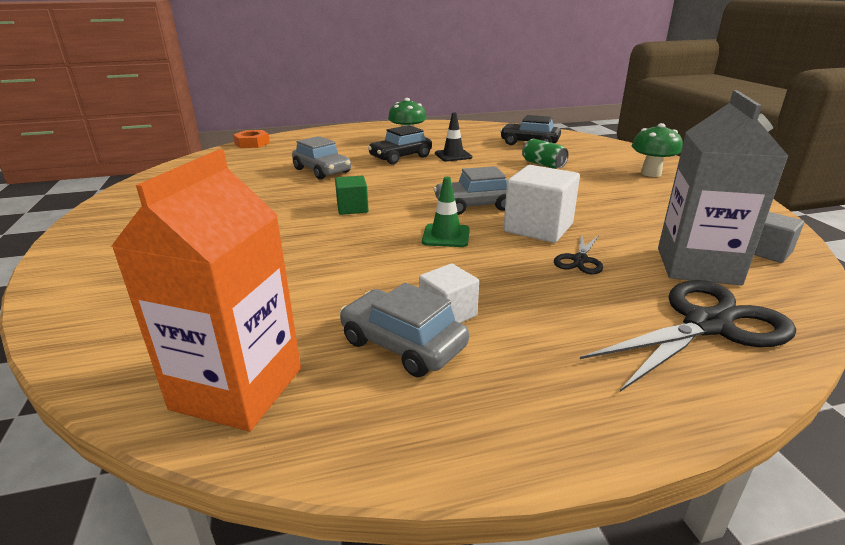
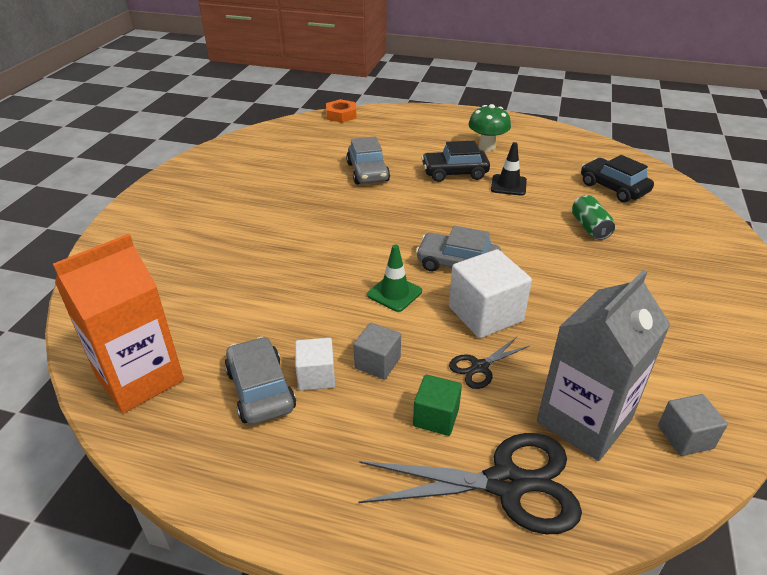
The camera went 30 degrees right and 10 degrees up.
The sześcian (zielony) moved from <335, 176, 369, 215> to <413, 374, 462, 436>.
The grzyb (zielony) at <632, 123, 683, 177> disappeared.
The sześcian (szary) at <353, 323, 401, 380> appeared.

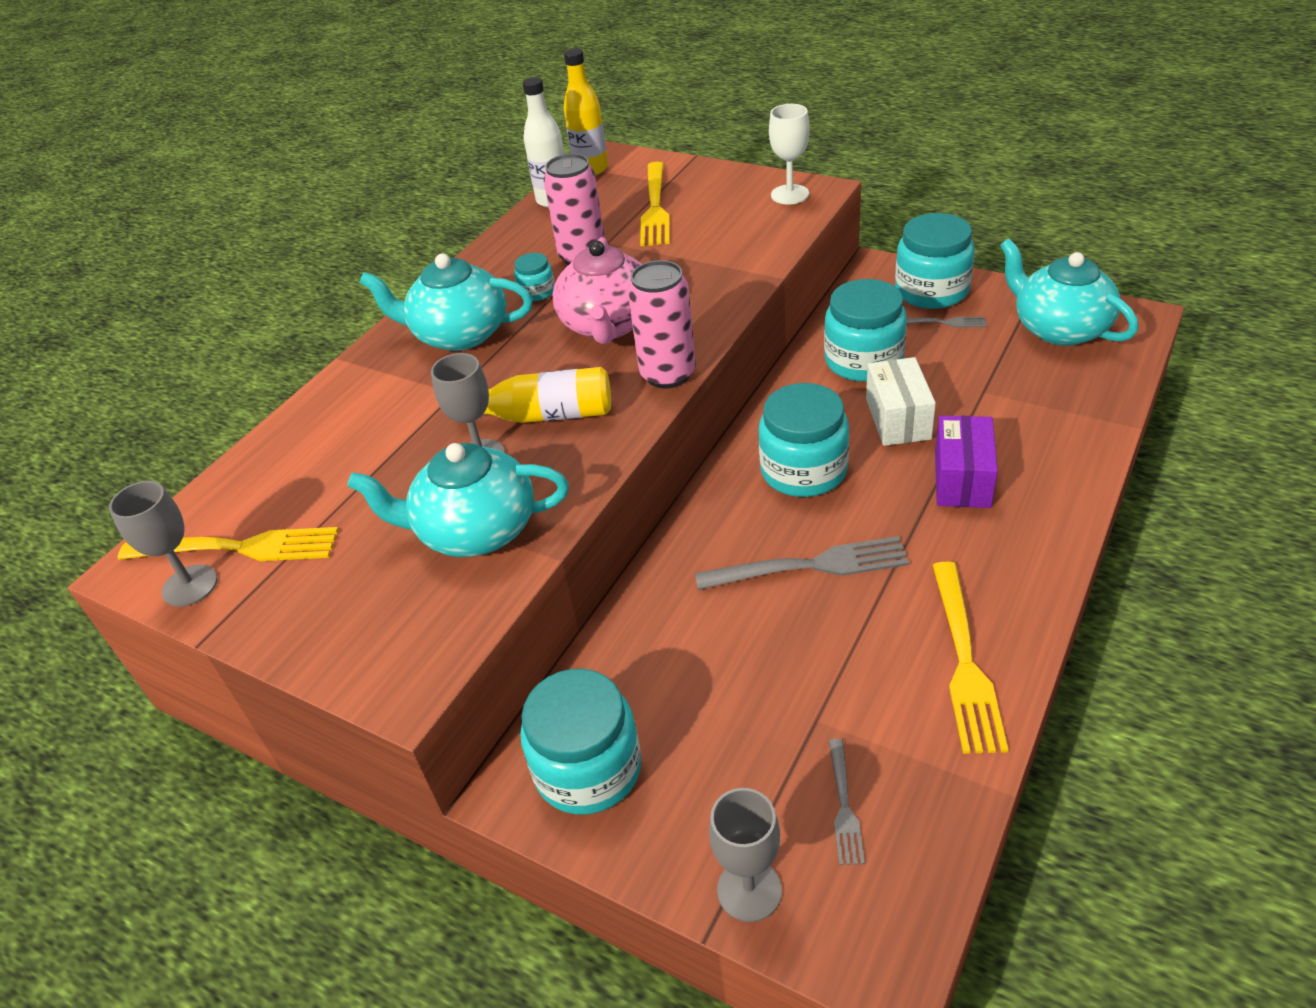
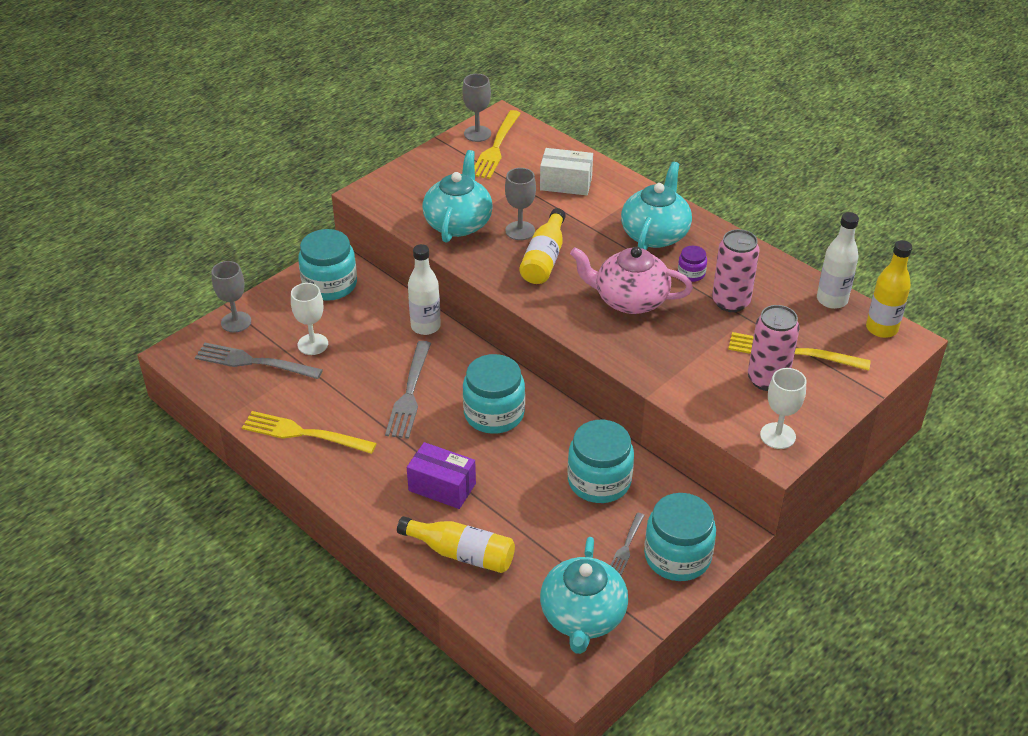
The camera went 100 degrees right and 0 degrees up.
The słoik (turkusowy) at <514, 253, 555, 301> became the słoik (fioletowy) at <678, 246, 707, 282>.
The puszka (różowy) moved from <628, 260, 696, 388> to <748, 305, 800, 391>.
The widelec (szary) at <829, 739, 865, 865> changed to 1.87 times the size.
The pudełko (biały) moved from <866, 357, 936, 446> to <540, 148, 593, 195>.
The imbryk (turkusowy) at <1000, 239, 1138, 346> turned 120 degrees clockwise.
The kielich (biały) at <291, 283, 328, 355> appeared.
The butelka (żółty) at <397, 516, 515, 573> appeared.
The butelka (biały) at <408, 244, 441, 335> appeared.

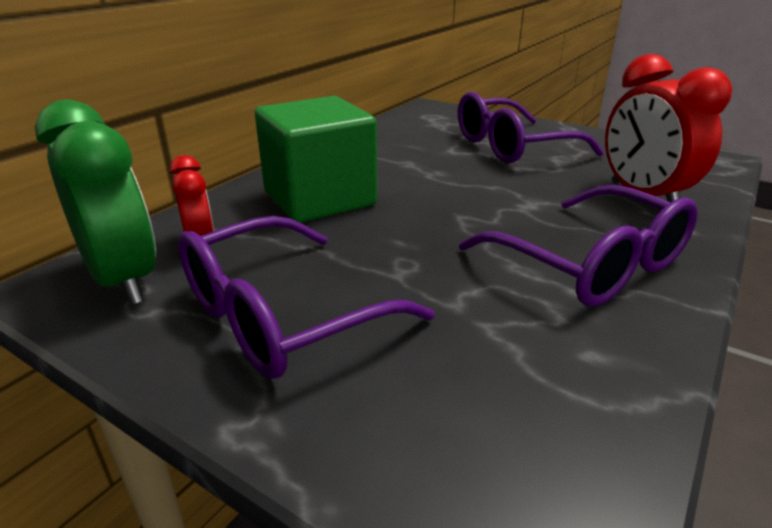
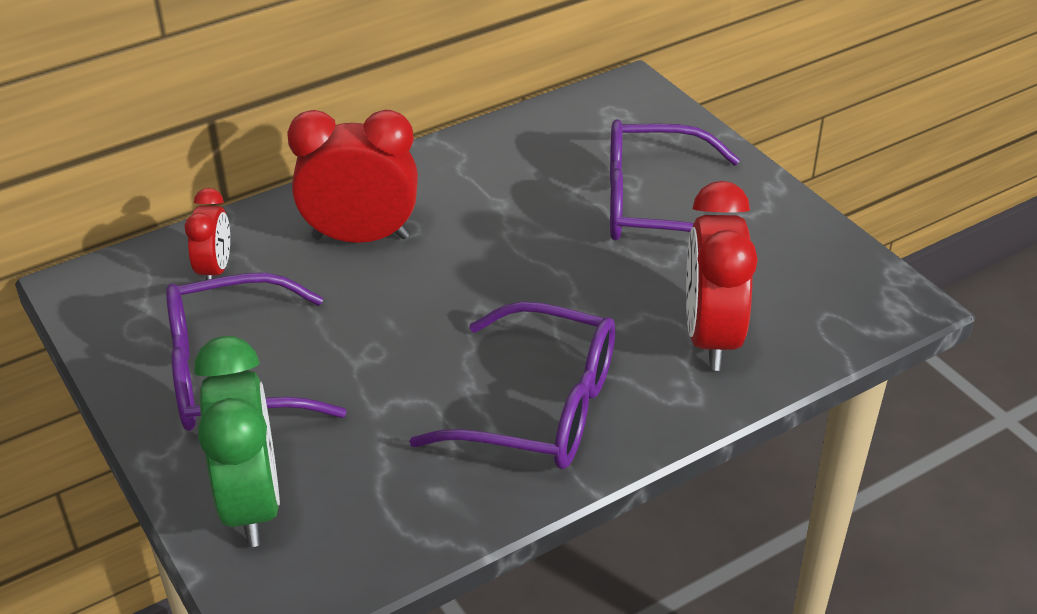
The camera went 25 degrees right and 10 degrees up.
The budzik (zielony) moved from <35, 99, 156, 305> to <194, 336, 280, 547>.
The sześcian (zielony) at <255, 96, 377, 223> was replaced by the budzik (czerwony) at <287, 110, 418, 243>.
The okulary (fioletowy) at <459, 185, 698, 306> turned 60 degrees counterclockwise.

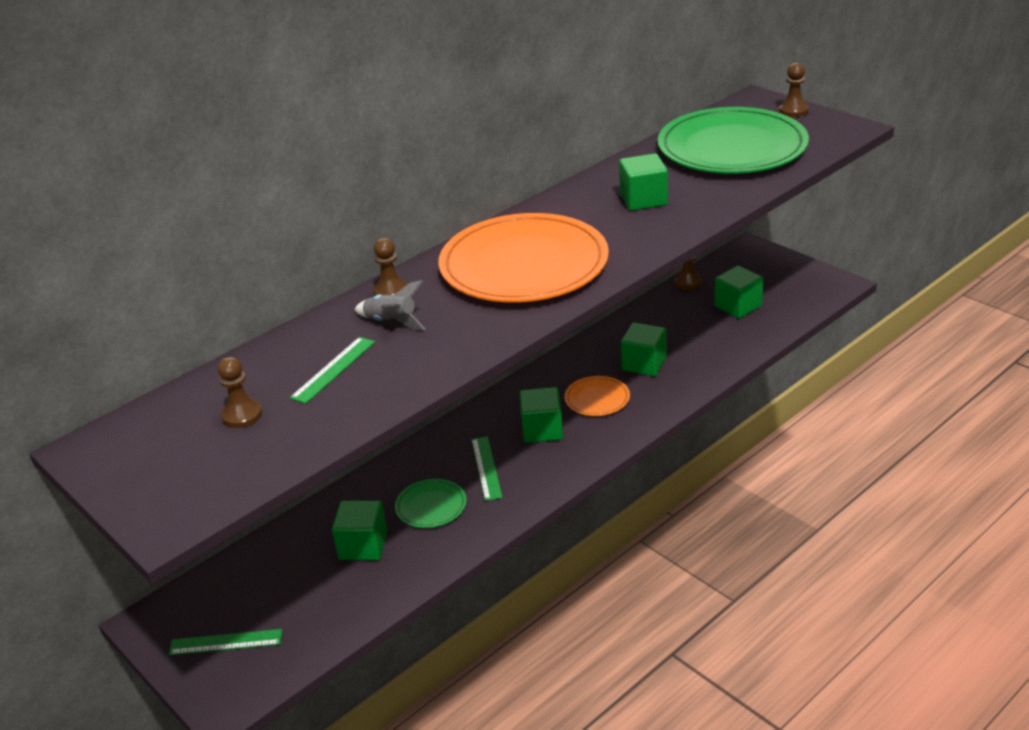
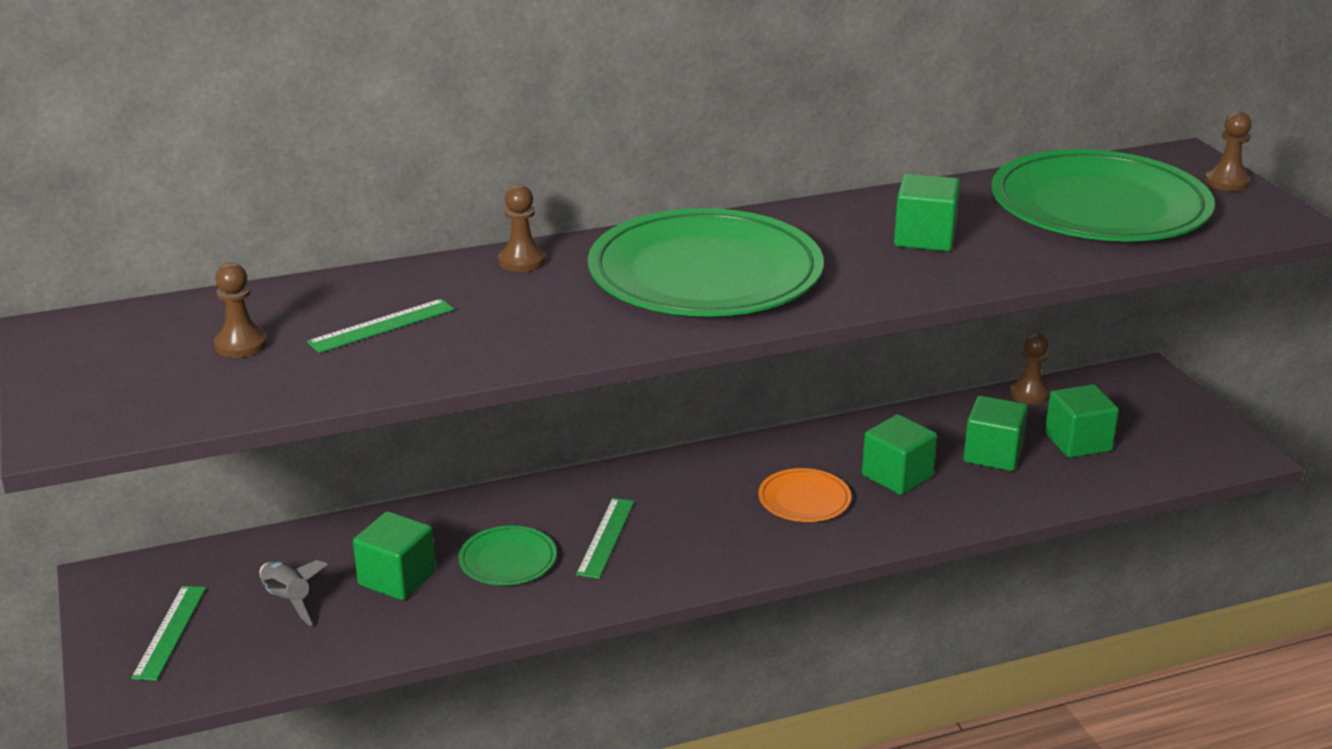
The camera went 20 degrees right and 5 degrees down.
The linijka (zielony) at <169, 629, 282, 655> turned 75 degrees clockwise.
The rakieta (szary) moved from <354, 280, 425, 330> to <259, 560, 328, 626>.
The talerz (pomarańczowy) at <438, 213, 609, 302> became the talerz (zielony) at <588, 208, 824, 317>.
The sześcian (zielony) moved from <519, 387, 563, 443> to <963, 396, 1028, 471>.

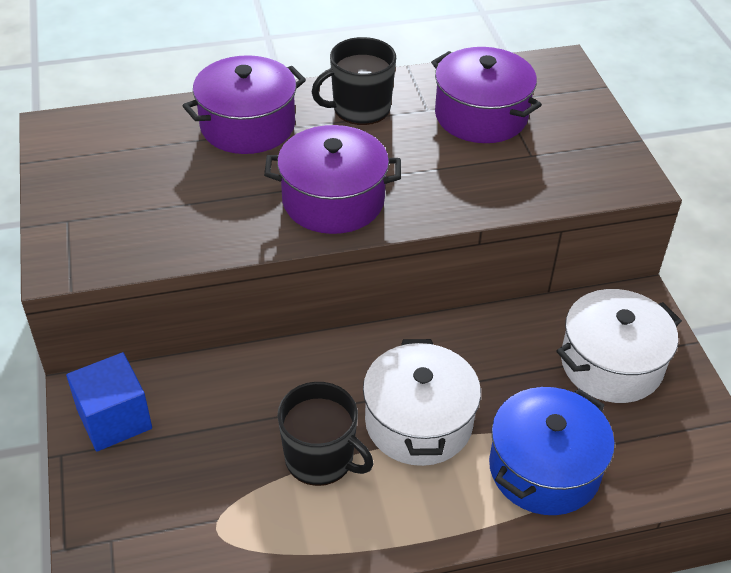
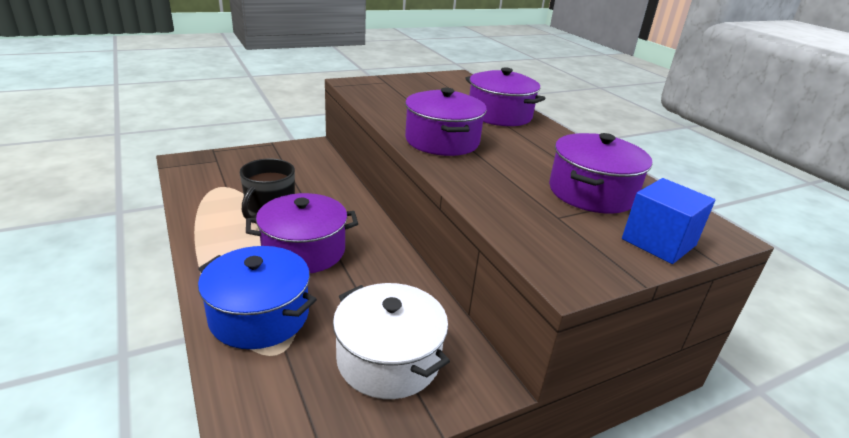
The camera went 75 degrees right and 15 degrees down.
The sześcian (niebieski) moved from <66, 352, 152, 452> to <622, 178, 715, 264>.
The kubek (czarny) at <312, 37, 396, 125> disappeared.
The garnek (biały) at <363, 339, 481, 466> became the garnek (fioletowy) at <246, 193, 358, 273>.

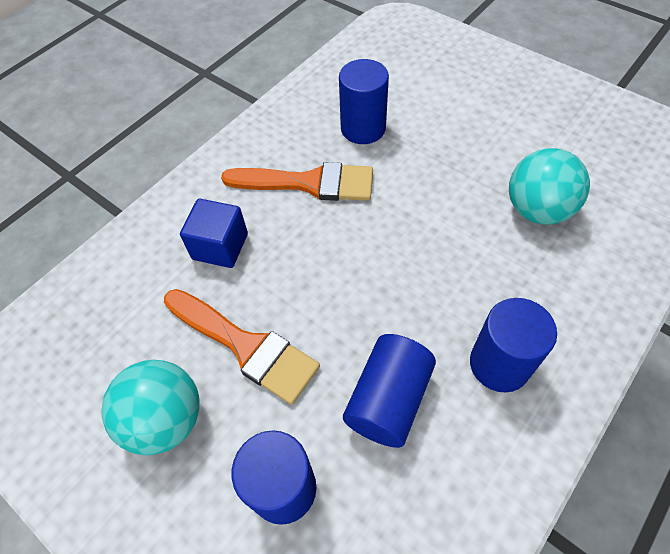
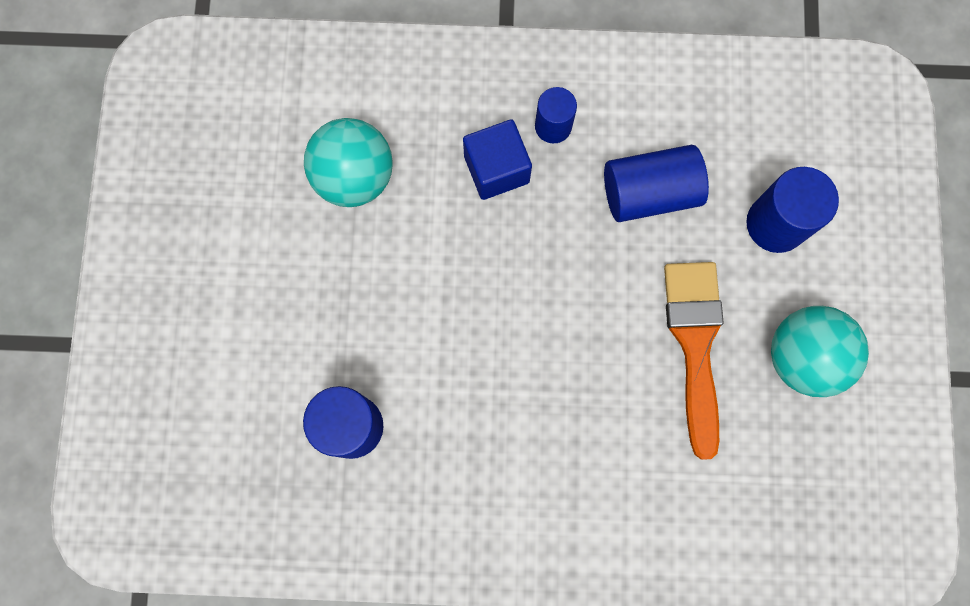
The camera went 130 degrees left and 20 degrees up.
The sześcian (niebieski) moved from <180, 199, 248, 268> to <463, 119, 532, 200>.
The pędzel (pomarańczowy) at <221, 162, 373, 201> disappeared.
The walec (niebieski) at <470, 298, 557, 392> changed to 0.63 times the size.

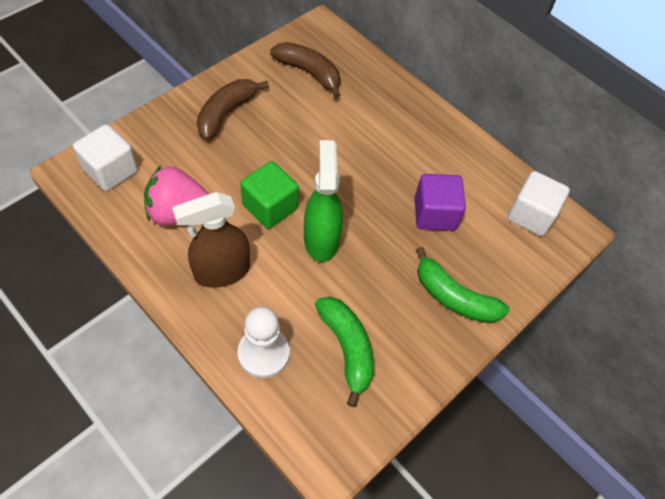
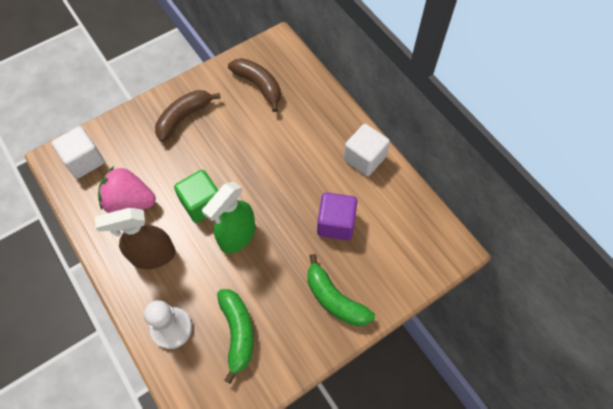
The camera went 15 degrees right and 5 degrees up.
The spryskiwacz (zielony) at <304, 140, 343, 262> turned 150 degrees counterclockwise.
The sześcian (biały) moved from <507, 171, 570, 236> to <344, 124, 390, 176>.

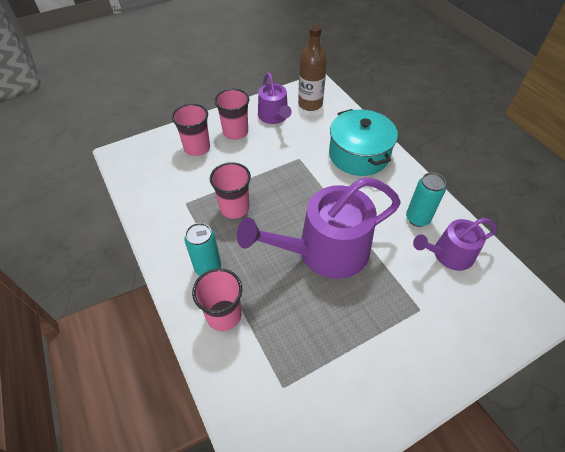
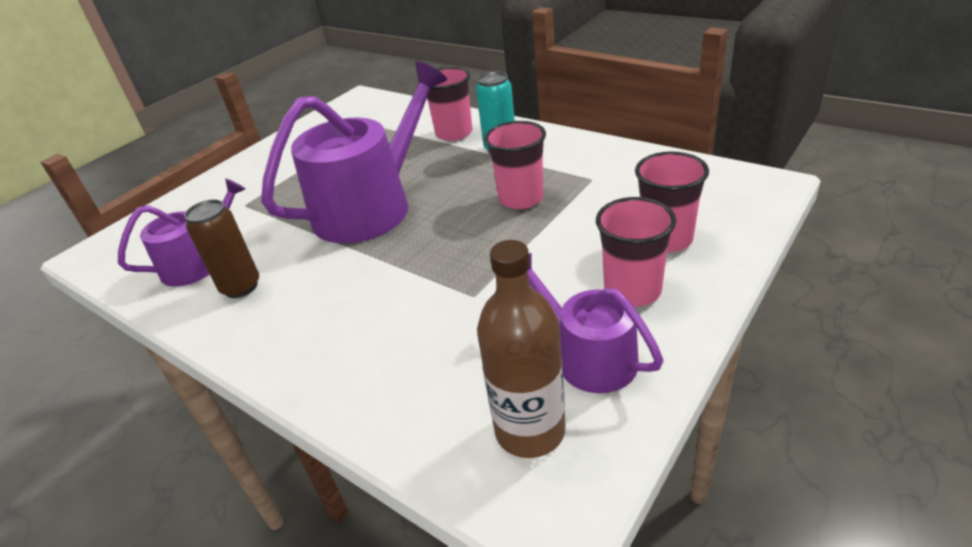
The camera went 160 degrees right and 15 degrees down.
The garnek (turkusowy) at <329, 109, 398, 176> disappeared.
The puszka (turkusowy) at <406, 172, 446, 227> became the puszka (brązowy) at <184, 199, 259, 298>.

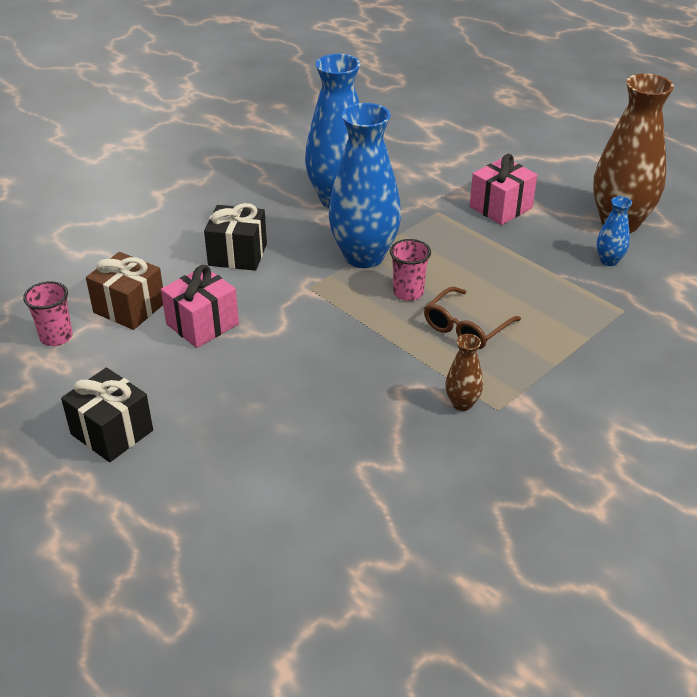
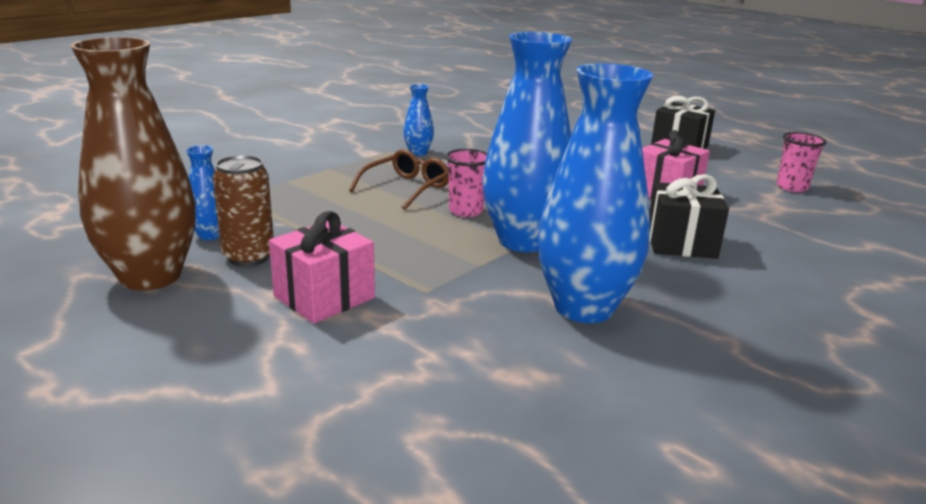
The camera went 175 degrees right and 15 degrees down.
The prezent (brązowy) at <86, 252, 163, 330> disappeared.
The wazon (brązowy) at <446, 334, 483, 411> became the wazon (niebieski) at <403, 84, 434, 156>.
The puszka (brązowy) at <212, 155, 274, 267> appeared.

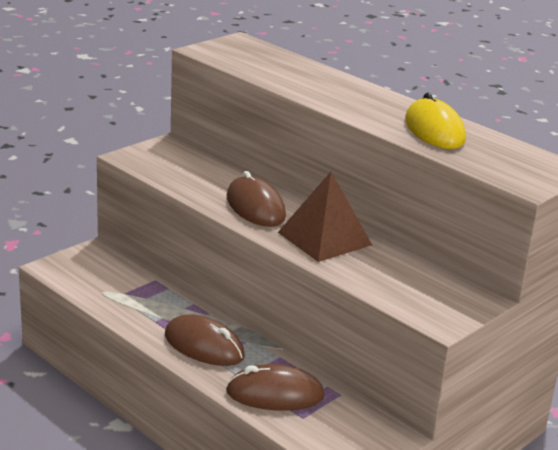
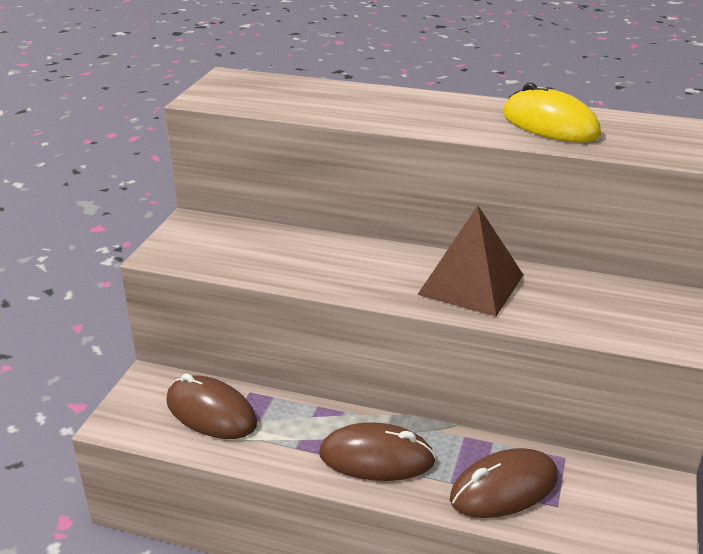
The camera went 25 degrees left and 5 degrees up.
The myszka (brązowy) moved from <227, 171, 286, 227> to <166, 373, 257, 439>.

